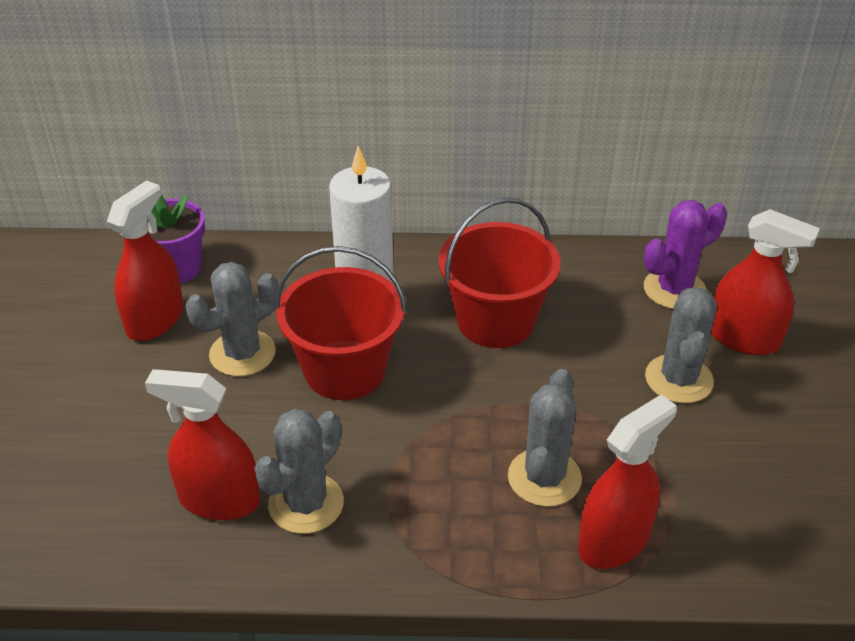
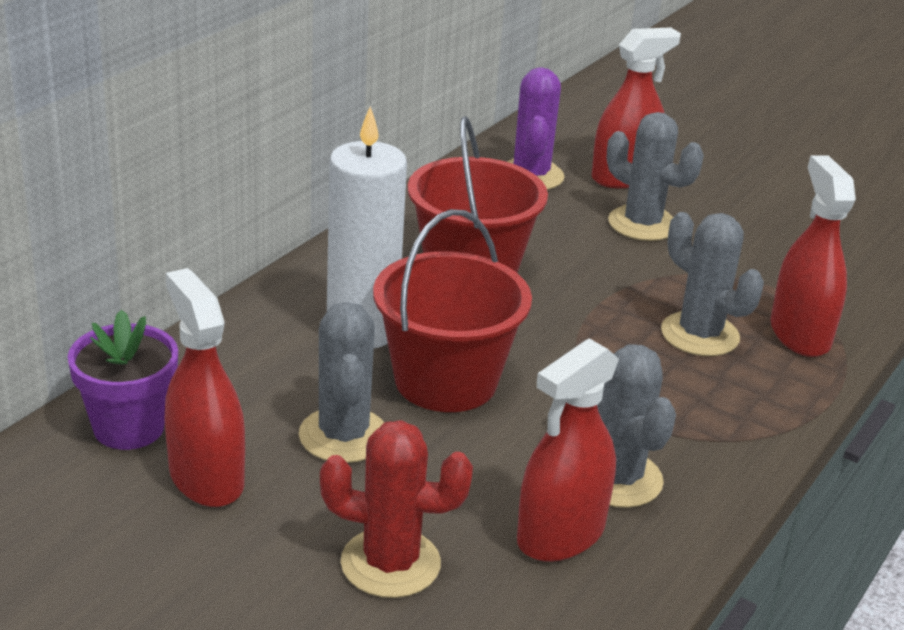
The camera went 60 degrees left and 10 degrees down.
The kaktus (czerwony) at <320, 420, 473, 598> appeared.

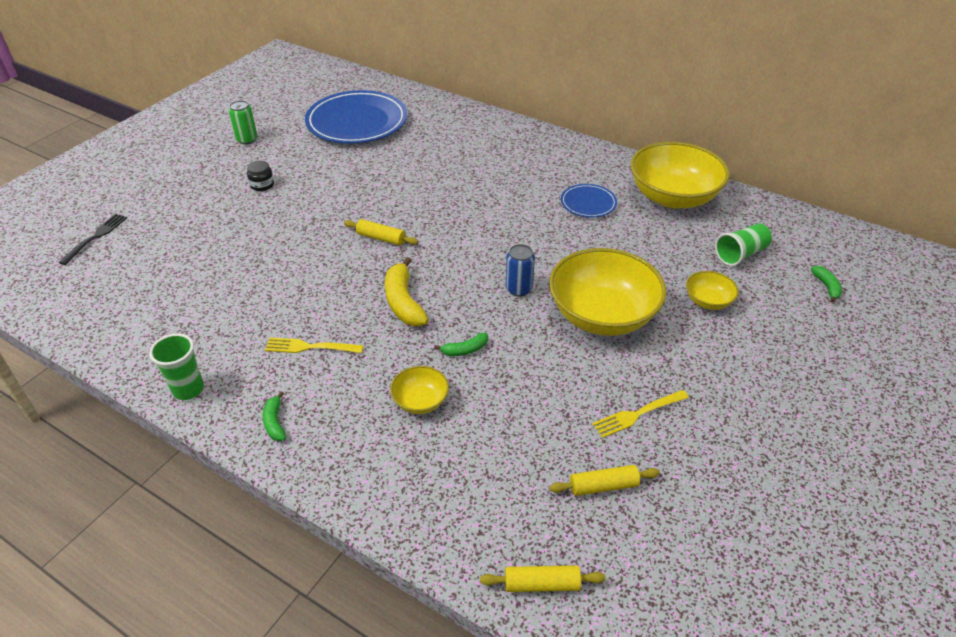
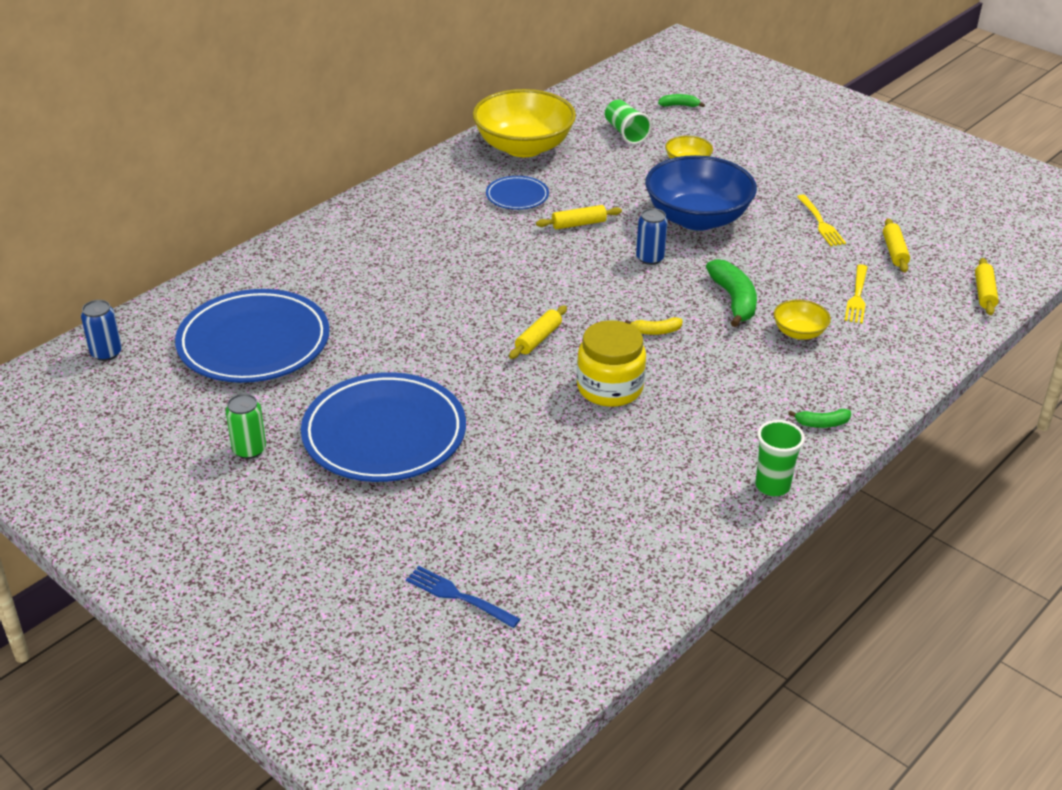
The camera went 80 degrees left and 5 degrees down.
The widelec (czarny) at <58, 214, 127, 265> became the widelec (niebieski) at <406, 566, 520, 628>.
The słoik (czarny) at <247, 160, 274, 191> was replaced by the talerz (niebieski) at <301, 372, 466, 482>.
The widelec (żółty) moved from <265, 337, 364, 353> to <844, 264, 868, 324>.
The banan (żółty) at <385, 257, 429, 326> changed to 0.54 times the size.
The banan (zielony) at <434, 333, 488, 356> changed to 1.86 times the size.
The miska (żółty) at <549, 248, 666, 336> became the miska (niebieski) at <645, 155, 757, 231>.
The puszka (niebieski) at <81, 300, 122, 361> appeared.
The wałek do ciasta (żółty) at <536, 205, 622, 230> appeared.
The słoik (żółty) at <577, 320, 646, 407> appeared.

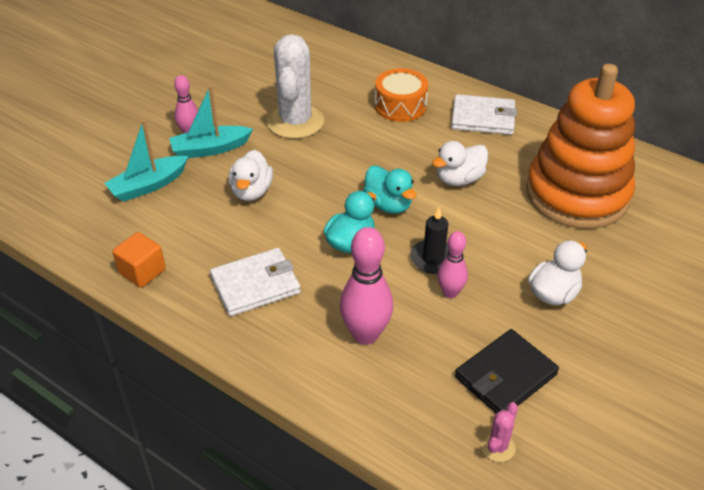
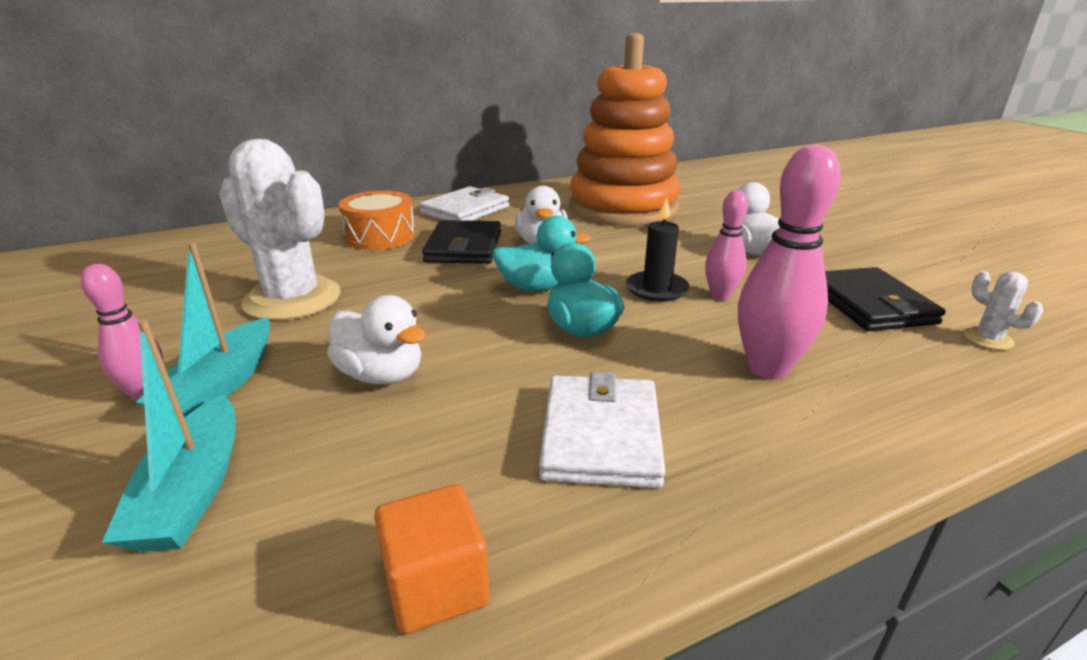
The camera went 60 degrees left and 15 degrees down.
The kaktus (różowy) at <481, 402, 518, 462> became the kaktus (biały) at <963, 271, 1043, 350>.
The portfel (czarny) at <422, 220, 501, 264> appeared.

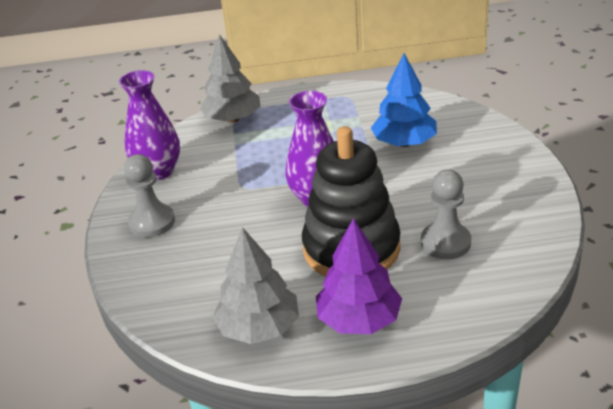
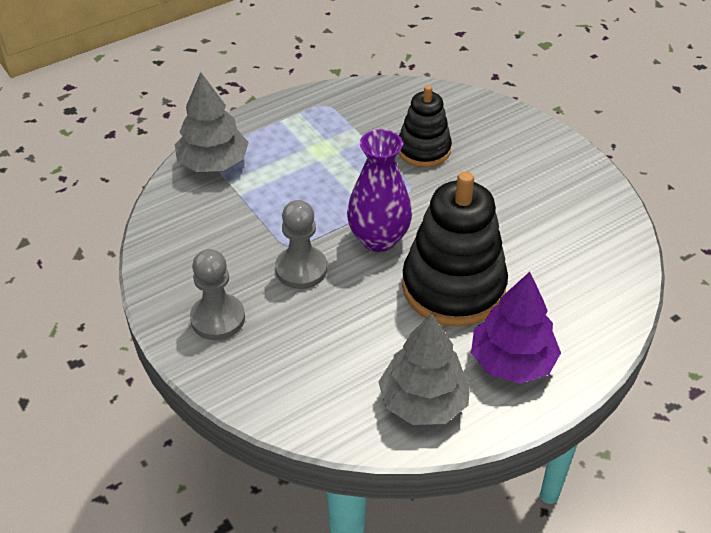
The camera went 30 degrees left and 10 degrees up.
The wazon (fioletowy) at <119, 70, 180, 180> disappeared.
The drzewko (niebieski) at <371, 53, 437, 147> was replaced by the zabawka nakładanka (czarny) at <398, 85, 452, 167>.
The pionek (szary) moved from <421, 170, 471, 259> to <275, 200, 327, 289>.

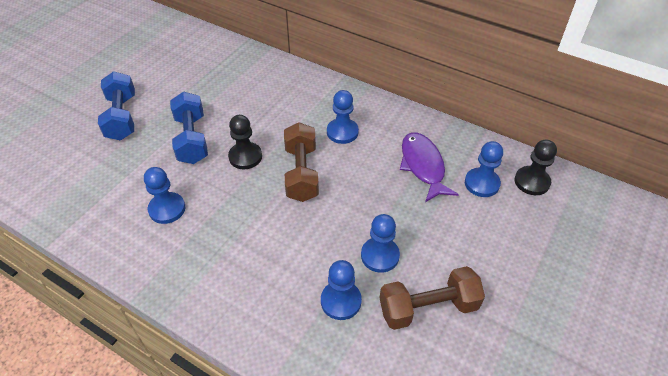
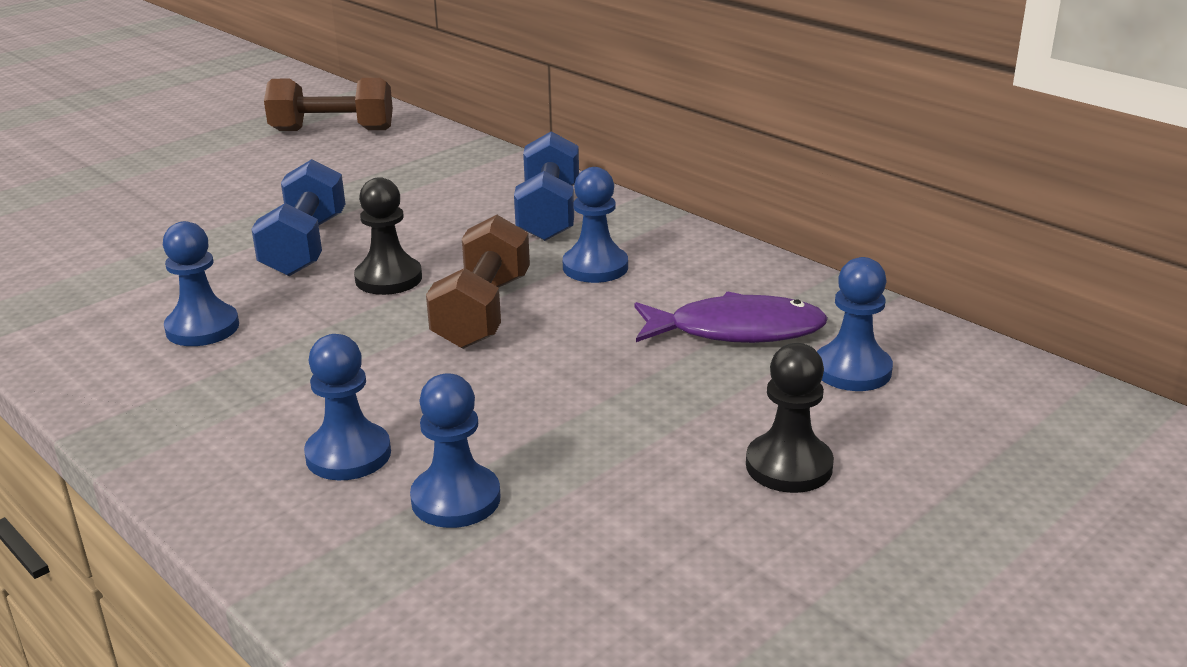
The camera went 15 degrees right and 20 degrees down.
The hantel (niebieski) moved from <98, 71, 135, 141> to <514, 131, 579, 241>.
The pionek (niebieski) moved from <361, 214, 400, 273> to <304, 334, 391, 480>.
The hantel (brązowy) moved from <380, 266, 485, 330> to <264, 78, 393, 131>.
The ryba (fioletowy) at <400, 132, 459, 202> turned 90 degrees clockwise.
The pionek (czarny) moved from <515, 139, 557, 195> to <746, 343, 834, 493>.

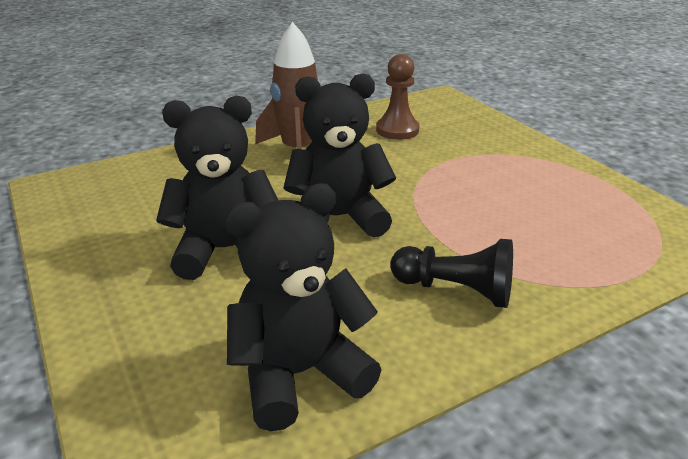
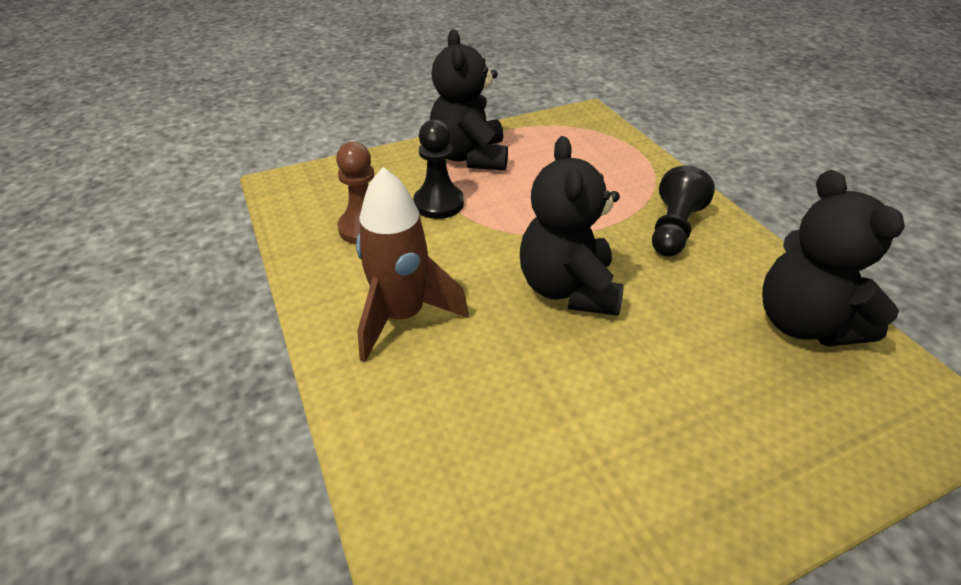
The camera went 85 degrees left and 10 degrees up.
The miś (czarny) moved from <156, 96, 279, 280> to <430, 29, 508, 170>.
The pionek (czarny) at <413, 119, 464, 219> appeared.

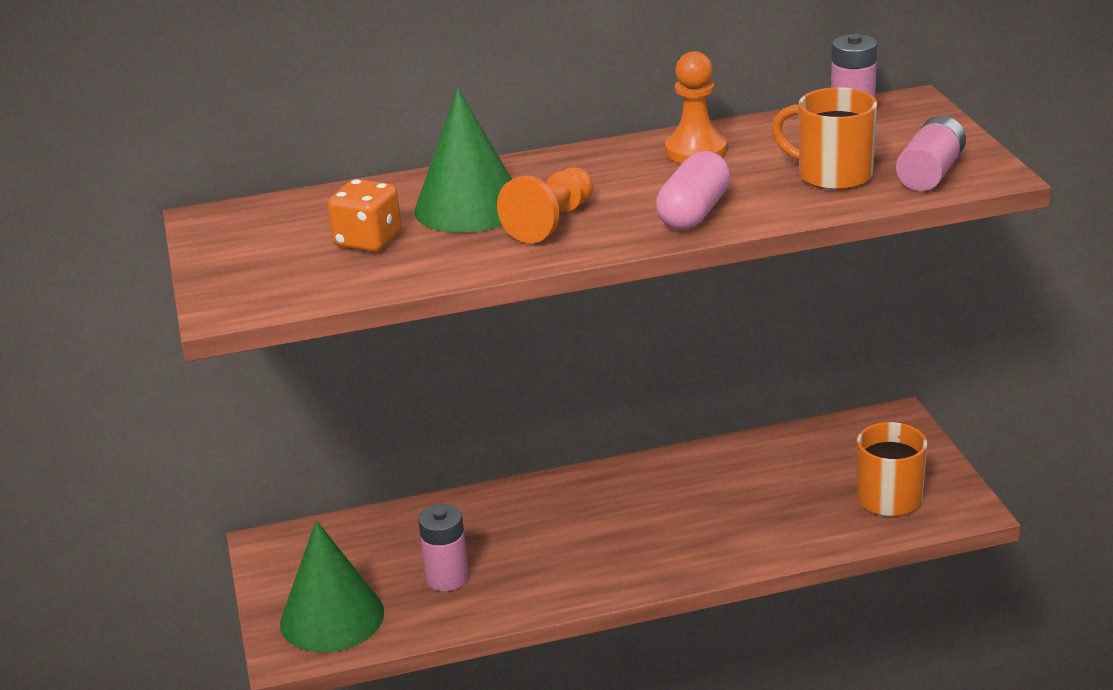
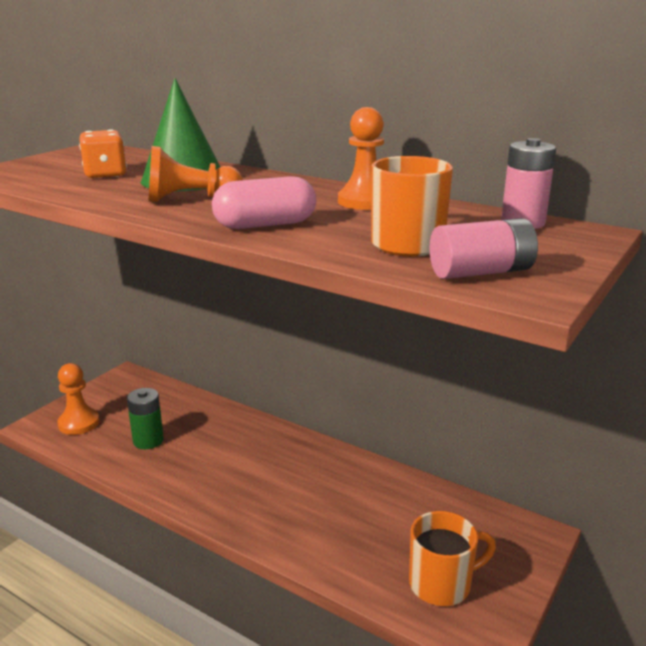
The camera went 45 degrees right and 5 degrees down.
The stożek (zielony) at <280, 520, 384, 652> was replaced by the pionek (pomarańczowy) at <57, 363, 100, 435>.
The bateria (różowy) at <418, 504, 469, 591> became the bateria (zielony) at <127, 388, 164, 449>.

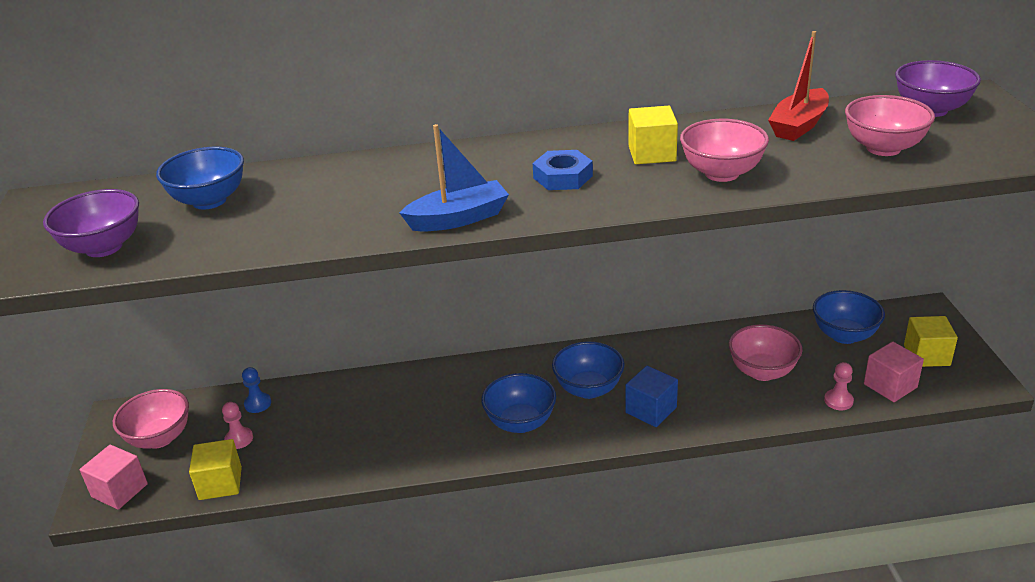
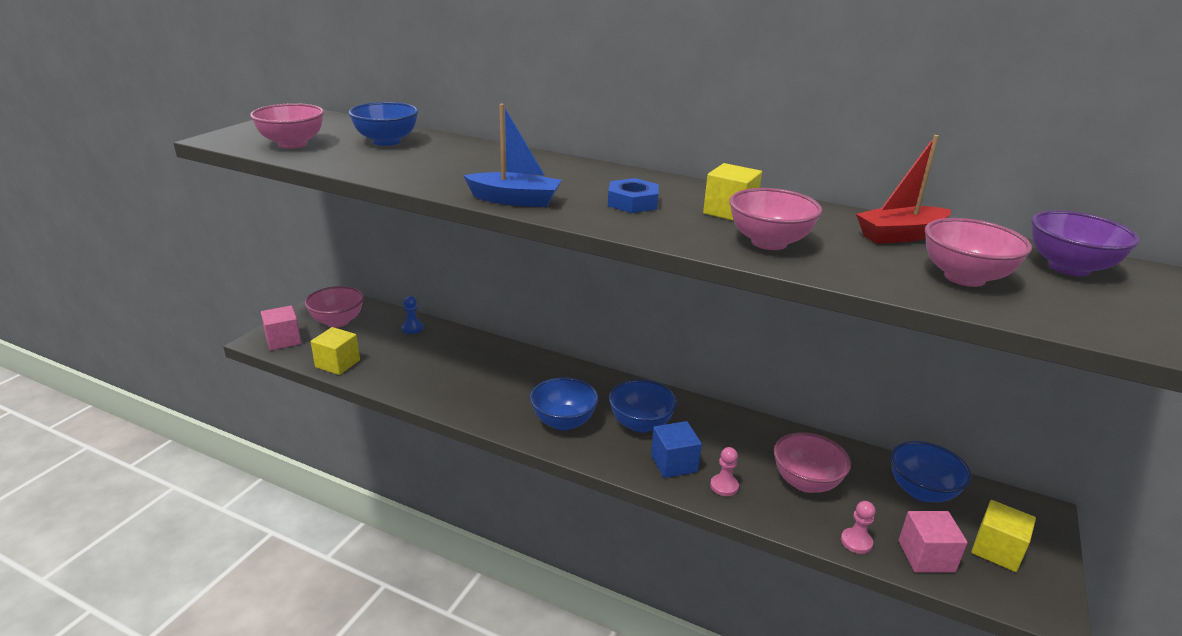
The camera went 30 degrees right and 5 degrees down.
The miska (fioletowy) at <43, 189, 139, 257> became the miska (różowy) at <250, 103, 324, 148>.
The pionek (różowy) moved from <222, 402, 253, 449> to <710, 447, 739, 496>.

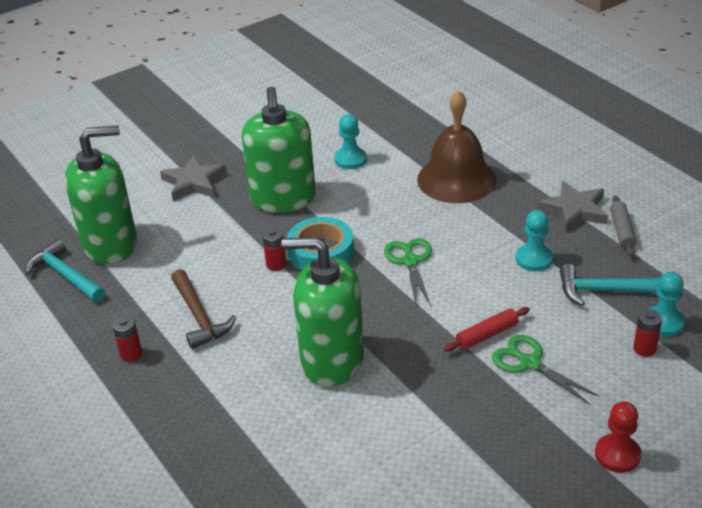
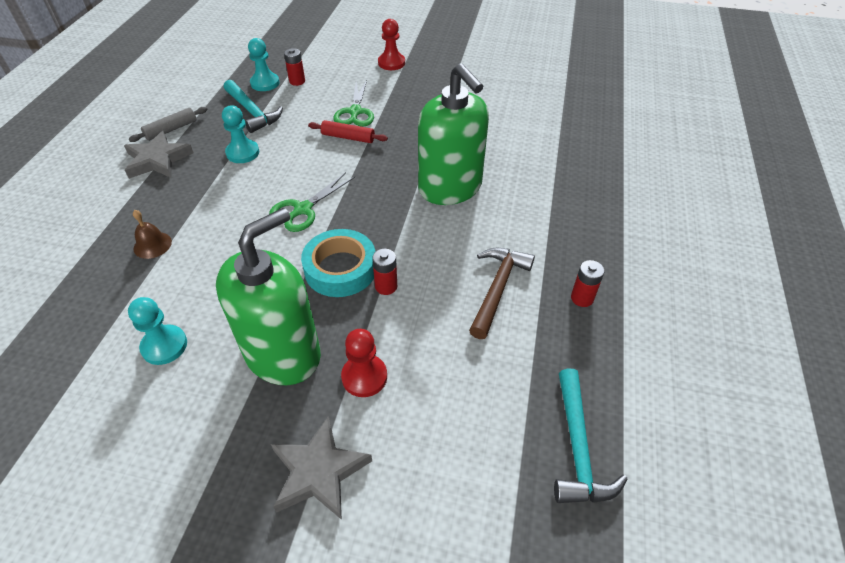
The camera went 135 degrees left and 10 degrees up.
The dozownik mydła (zielony) at <65, 125, 137, 264> disappeared.
The dzwonek (brązowy) at <417, 90, 496, 203> changed to 0.41 times the size.
The pionek (czerwony) at <341, 329, 387, 397> appeared.

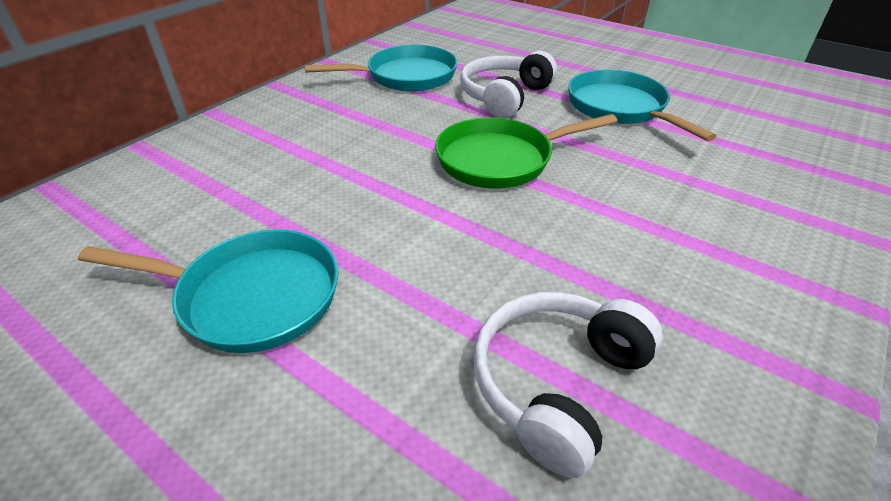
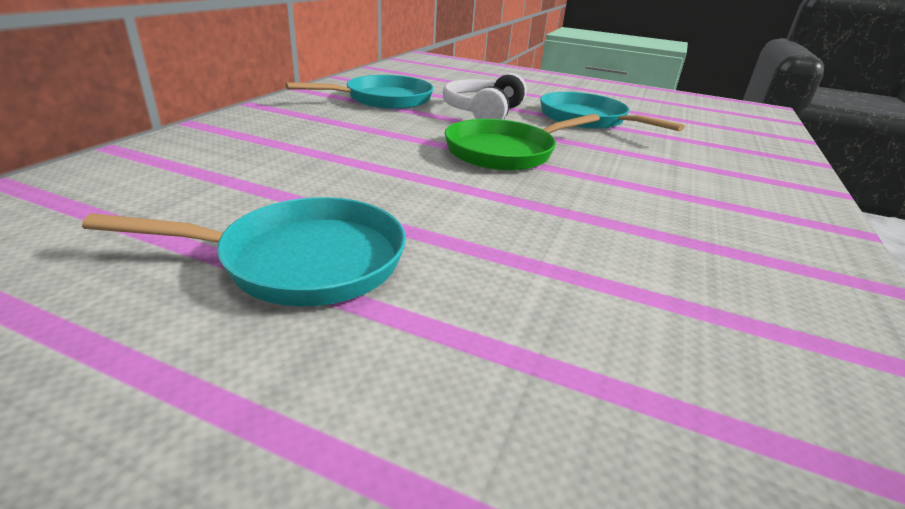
The camera went 15 degrees left and 10 degrees down.
The słuchawki (biały) at <473, 292, 663, 478> disappeared.

